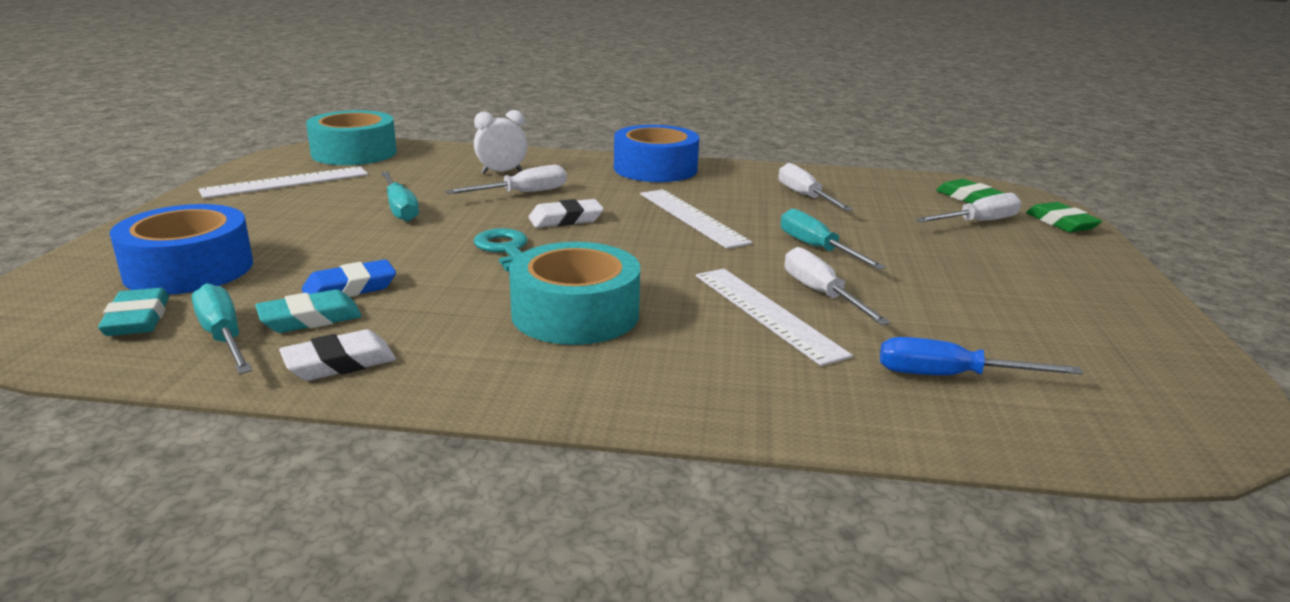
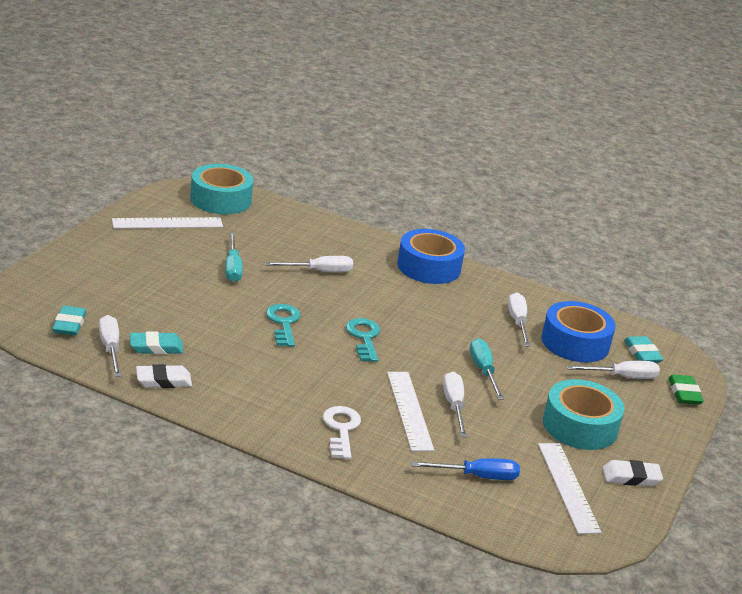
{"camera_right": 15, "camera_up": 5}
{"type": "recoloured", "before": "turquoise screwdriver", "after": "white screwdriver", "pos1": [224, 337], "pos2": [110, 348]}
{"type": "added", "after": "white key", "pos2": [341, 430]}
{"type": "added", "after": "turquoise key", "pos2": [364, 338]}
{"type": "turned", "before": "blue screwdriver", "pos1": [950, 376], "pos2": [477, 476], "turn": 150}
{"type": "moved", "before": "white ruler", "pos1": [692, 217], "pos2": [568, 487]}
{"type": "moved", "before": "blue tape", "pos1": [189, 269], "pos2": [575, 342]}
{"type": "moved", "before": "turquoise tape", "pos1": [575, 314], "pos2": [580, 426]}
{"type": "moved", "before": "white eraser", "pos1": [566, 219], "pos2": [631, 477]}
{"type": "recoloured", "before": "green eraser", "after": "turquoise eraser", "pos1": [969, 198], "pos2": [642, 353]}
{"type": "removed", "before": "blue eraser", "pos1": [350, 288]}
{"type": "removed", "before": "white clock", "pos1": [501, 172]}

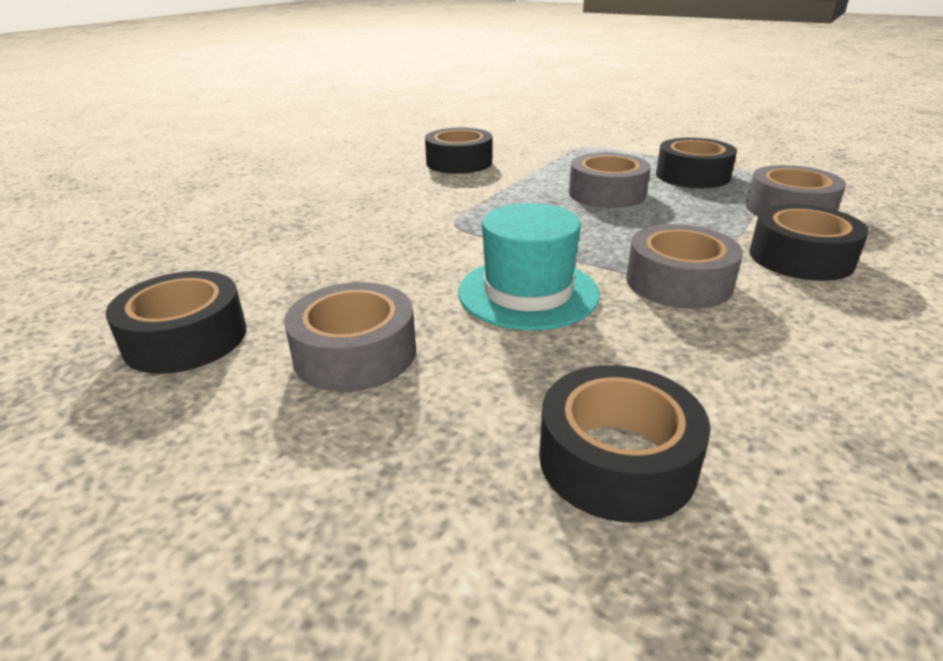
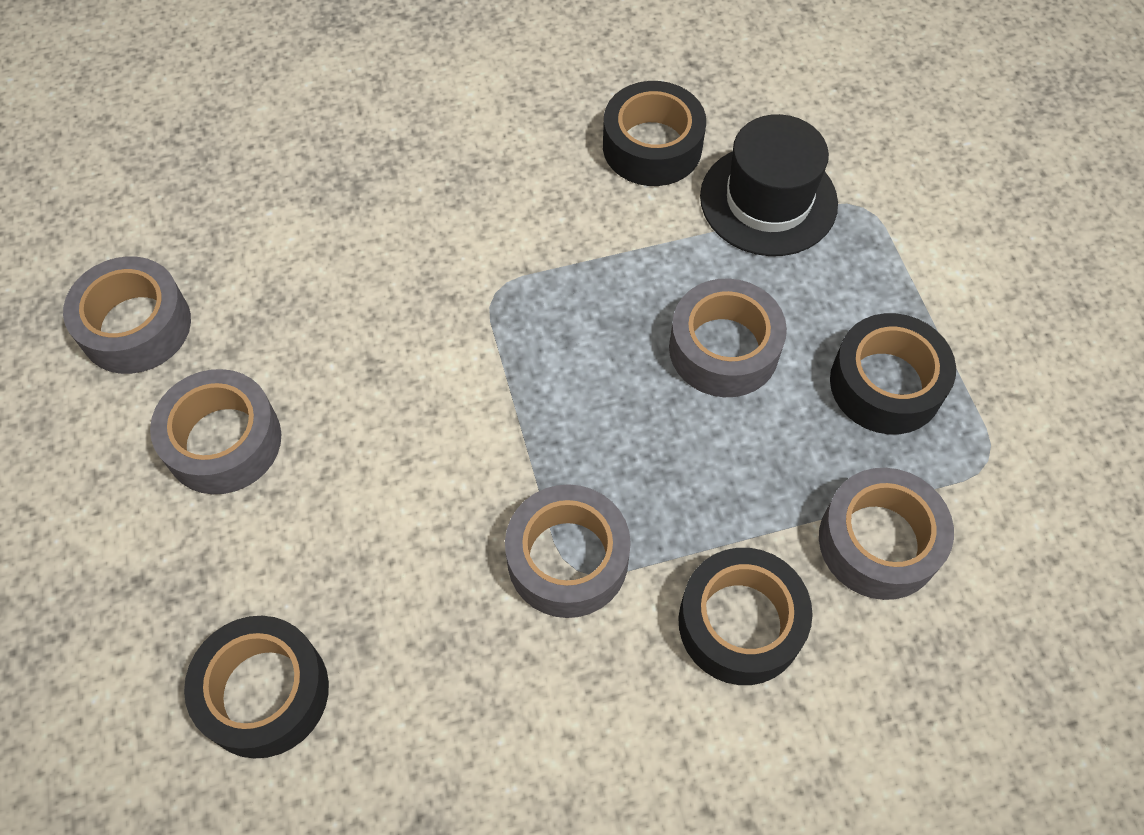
{"camera_right": 40, "camera_up": 30}
{"type": "recoloured", "before": "black tape", "after": "grey tape", "pos1": [186, 338], "pos2": [136, 326]}
{"type": "added", "after": "black hat", "pos2": [768, 200]}
{"type": "removed", "before": "turquoise hat", "pos1": [528, 293]}

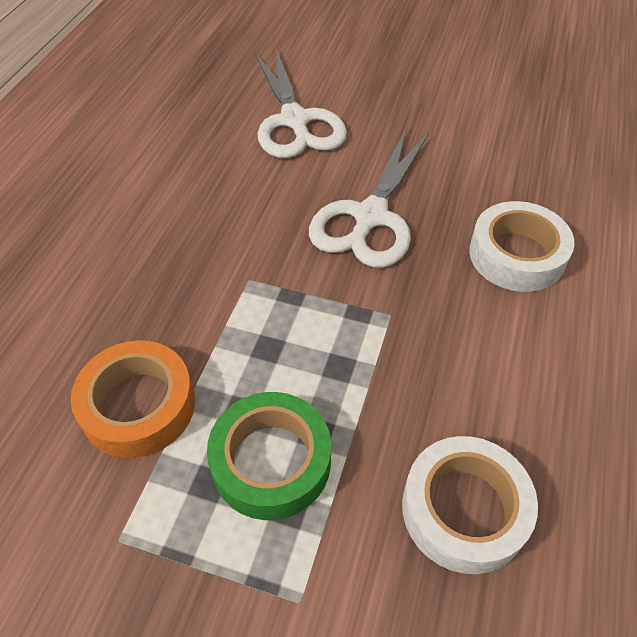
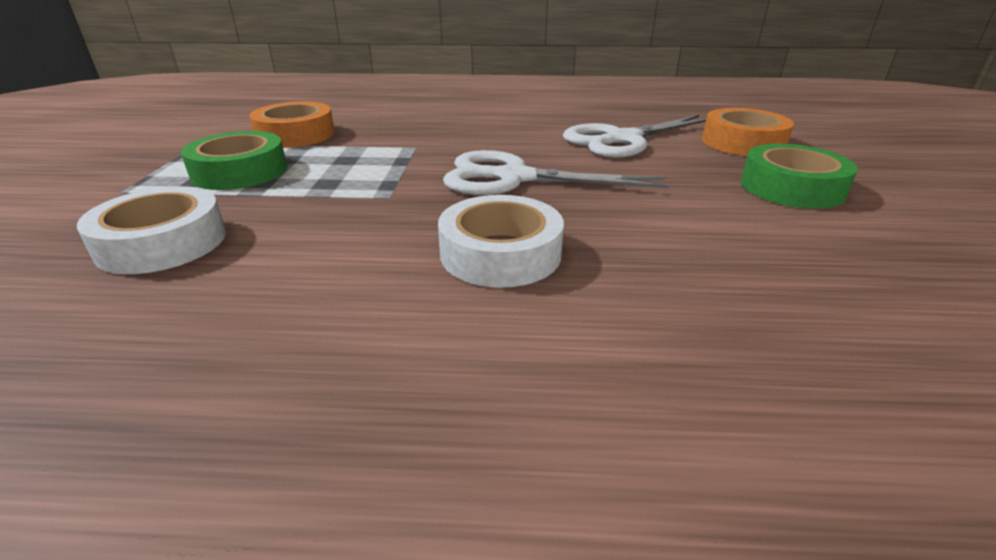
{"camera_right": 75, "camera_up": -20}
{"type": "added", "after": "orange tape", "pos2": [743, 142]}
{"type": "added", "after": "green tape", "pos2": [791, 188]}

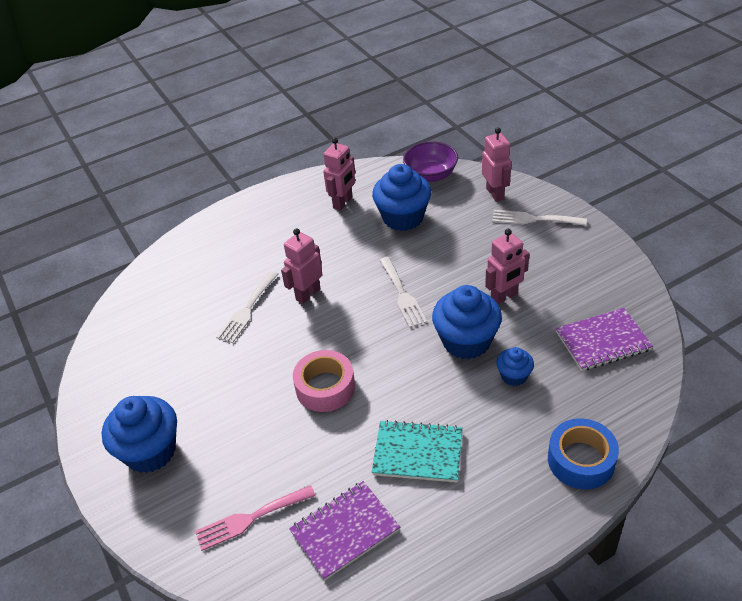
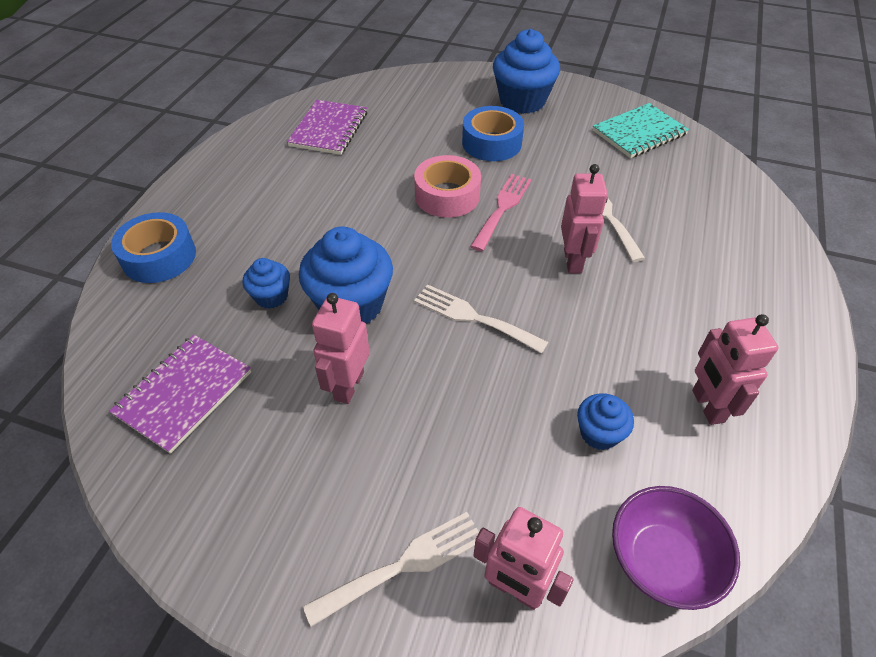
{"camera_right": 135, "camera_up": 5}
{"type": "added", "after": "blue tape", "pos2": [491, 143]}
{"type": "moved", "before": "pink fork", "pos1": [250, 519], "pos2": [502, 208]}
{"type": "resized", "before": "blue cupcake", "pos1": [403, 217], "pos2": [599, 433], "scale": 0.52}
{"type": "moved", "before": "turquoise notebook", "pos1": [418, 453], "pos2": [639, 133]}

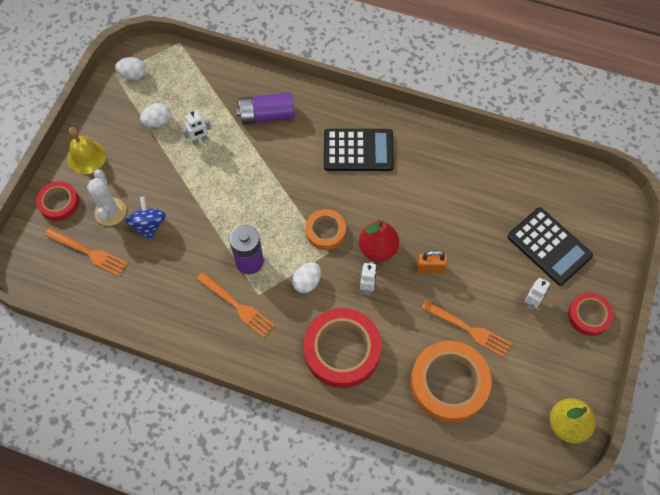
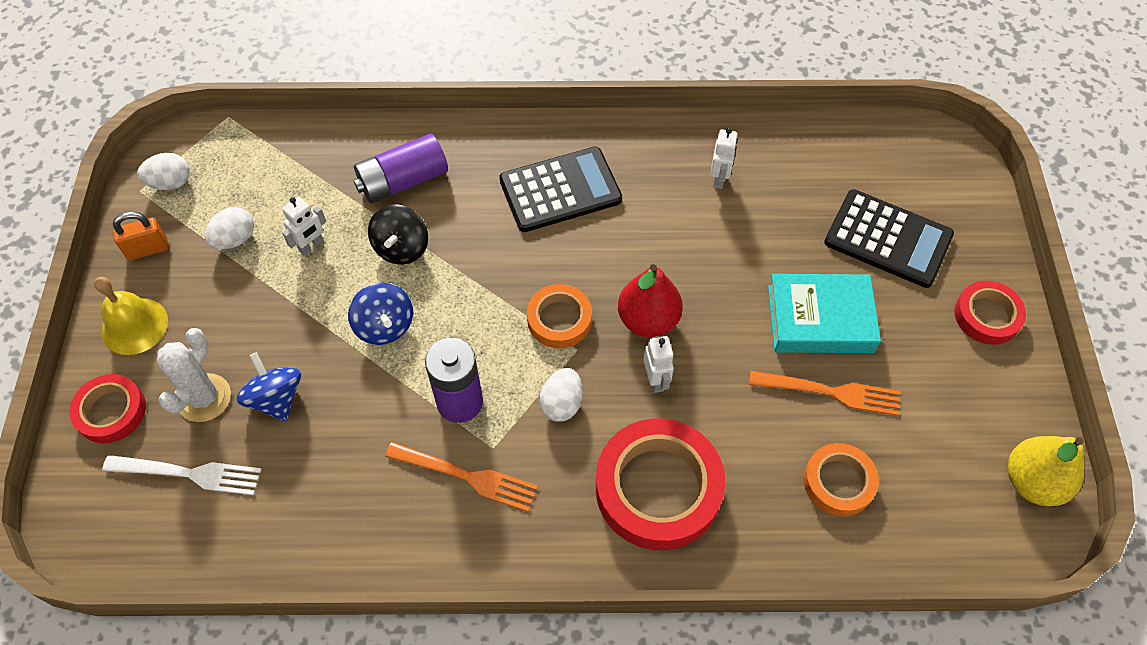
{"camera_right": -20, "camera_up": -5}
{"type": "recoloured", "before": "orange fork", "after": "white fork", "pos1": [88, 252], "pos2": [189, 474]}
{"type": "moved", "before": "orange padlock", "pos1": [430, 268], "pos2": [148, 249]}
{"type": "turned", "before": "white cactus", "pos1": [110, 212], "pos2": [204, 398], "turn": 45}
{"type": "added", "after": "blue spinning top", "pos2": [384, 326]}
{"type": "added", "after": "black spinning top", "pos2": [401, 248]}
{"type": "moved", "before": "white robot", "pos1": [531, 302], "pos2": [719, 179]}
{"type": "added", "after": "turquoise book", "pos2": [820, 319]}
{"type": "resized", "before": "orange tape", "pos1": [449, 383], "pos2": [838, 482], "scale": 0.56}

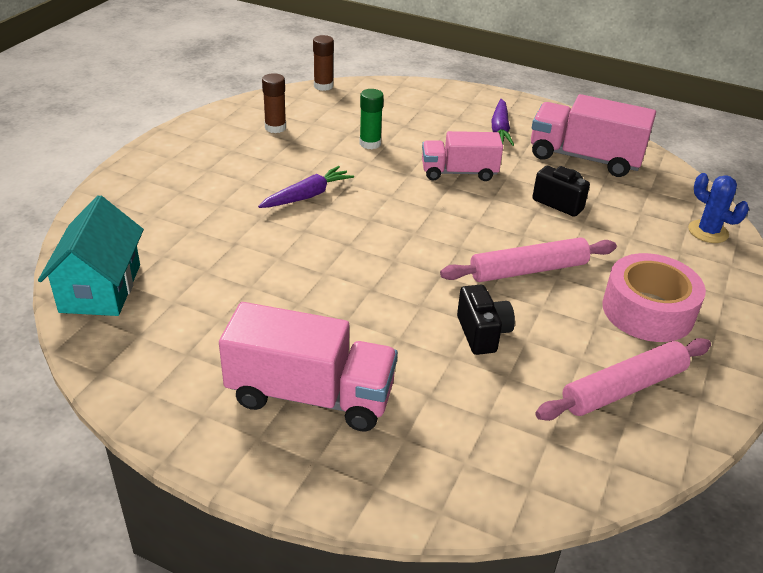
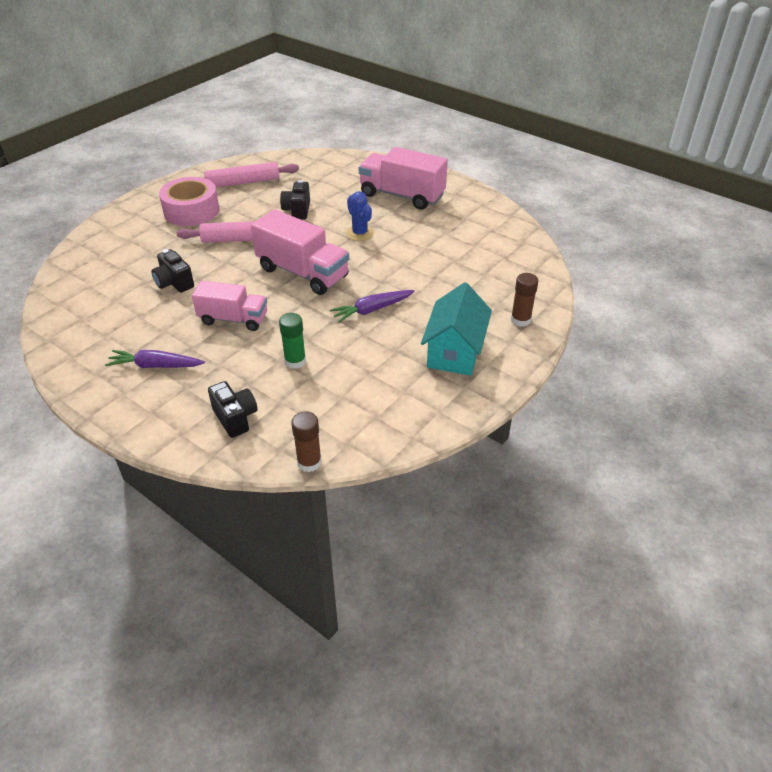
{"camera_right": -165, "camera_up": 5}
{"type": "turned", "before": "purple carrot", "pos1": [500, 129], "pos2": [155, 366], "turn": -105}
{"type": "added", "after": "black camera", "pos2": [235, 418]}
{"type": "moved", "before": "pink truck", "pos1": [584, 158], "pos2": [303, 273]}
{"type": "moved", "before": "blue cactus", "pos1": [708, 232], "pos2": [360, 233]}
{"type": "moved", "before": "turquoise house", "pos1": [100, 288], "pos2": [454, 351]}
{"type": "moved", "before": "brown glue stick", "pos1": [275, 128], "pos2": [520, 320]}

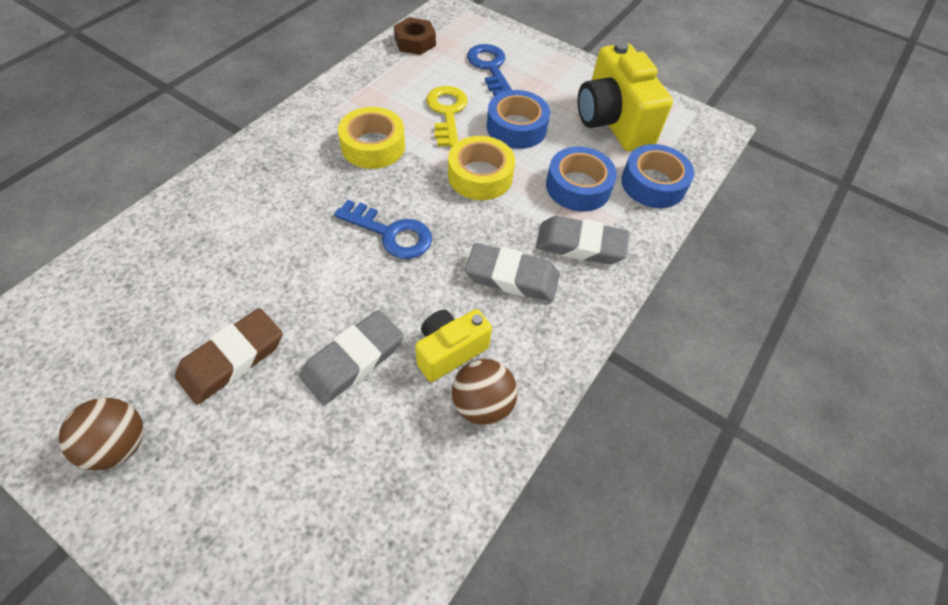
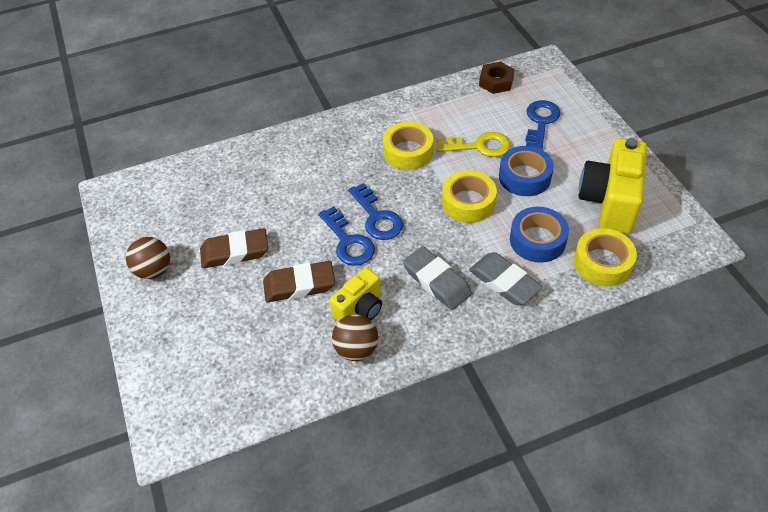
{"camera_right": 40, "camera_up": -5}
{"type": "recoloured", "before": "grey eraser", "after": "brown eraser", "pos1": [353, 360], "pos2": [299, 285]}
{"type": "added", "after": "blue key", "pos2": [348, 242]}
{"type": "turned", "before": "yellow camera", "pos1": [449, 351], "pos2": [360, 308], "turn": 135}
{"type": "turned", "before": "yellow key", "pos1": [447, 112], "pos2": [479, 146], "turn": 60}
{"type": "recoloured", "before": "blue tape", "after": "yellow tape", "pos1": [653, 184], "pos2": [602, 263]}

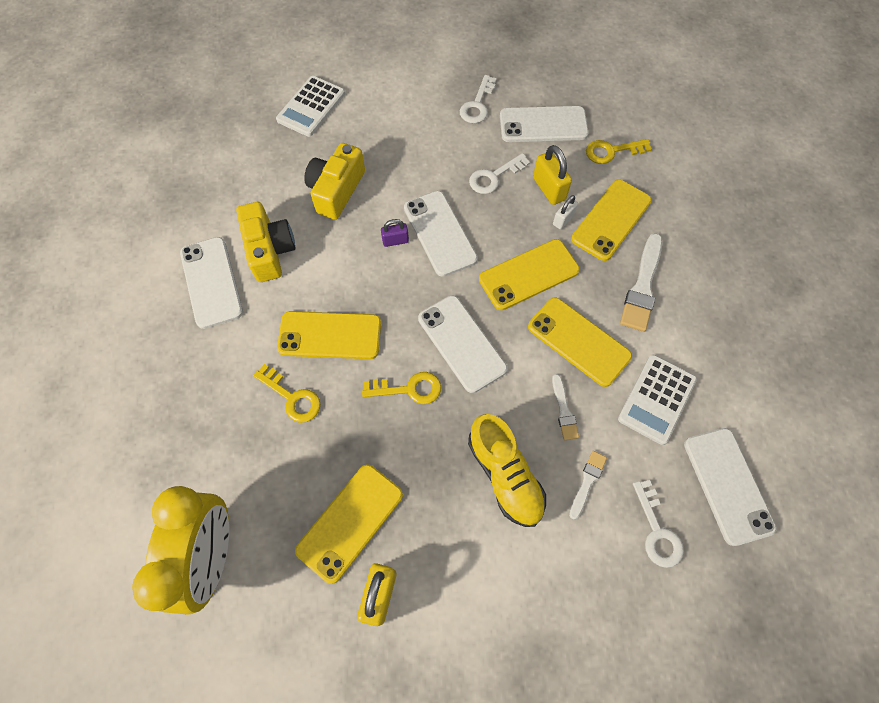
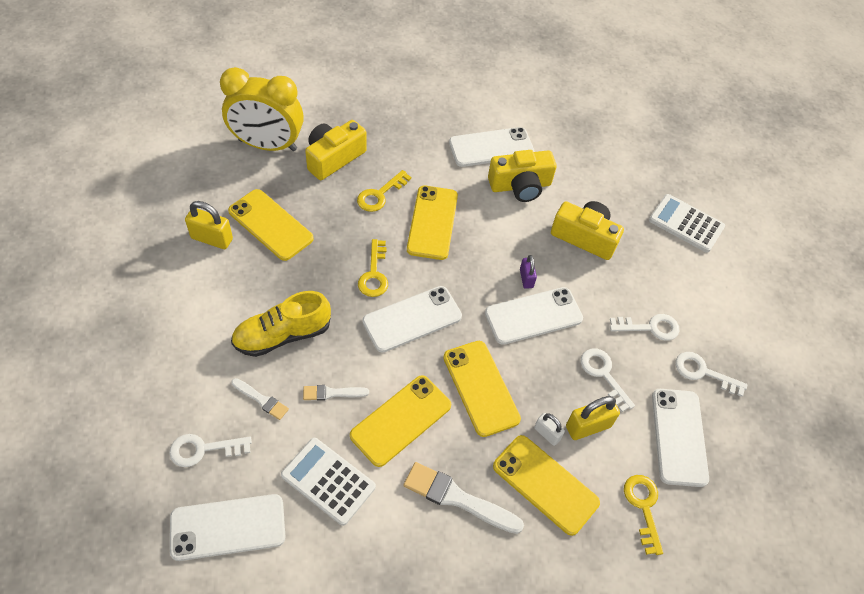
{"camera_right": 90, "camera_up": -10}
{"type": "added", "after": "yellow camera", "pos2": [334, 158]}
{"type": "added", "after": "white key", "pos2": [650, 327]}

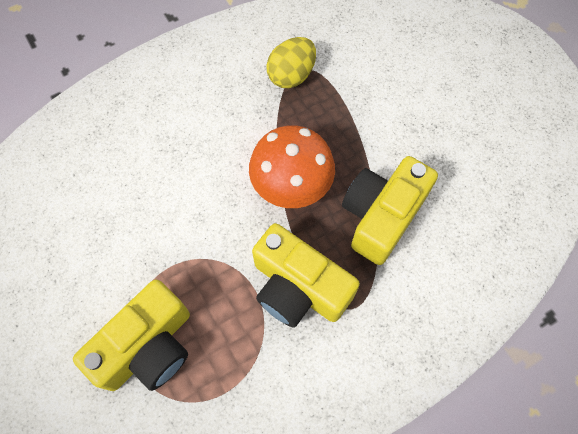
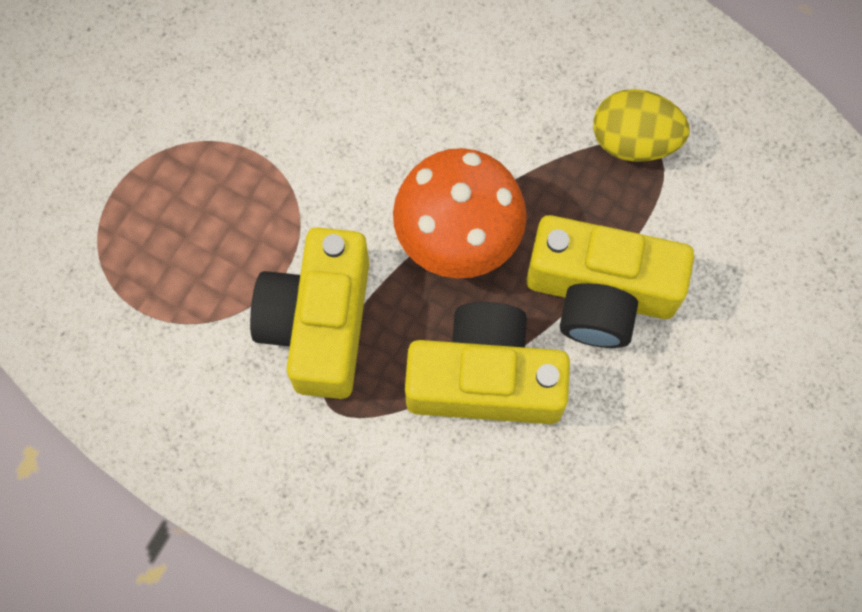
{"camera_right": 60, "camera_up": 5}
{"type": "moved", "before": "yellow camera", "pos1": [148, 346], "pos2": [600, 293]}

